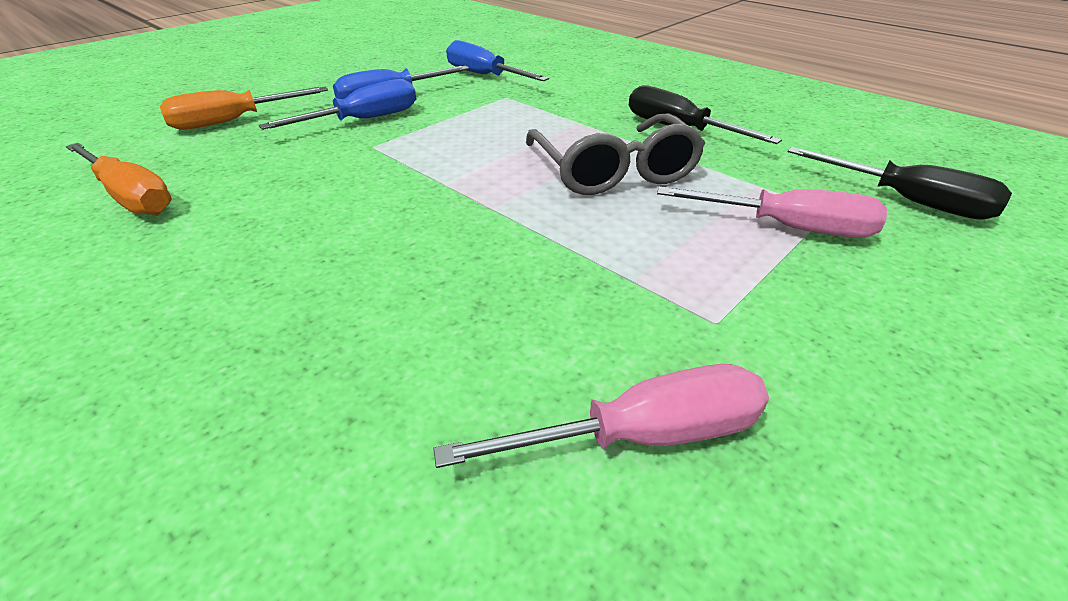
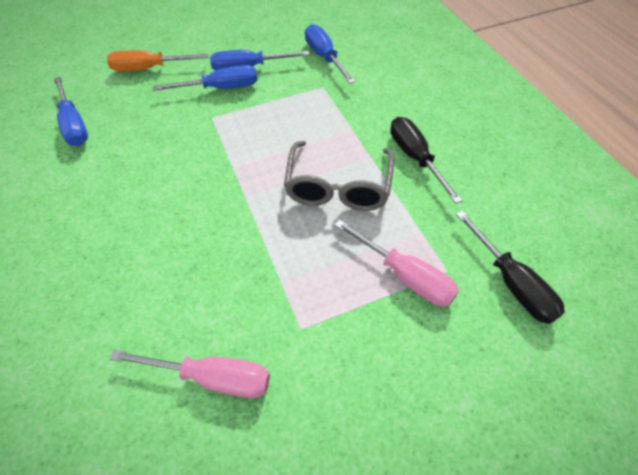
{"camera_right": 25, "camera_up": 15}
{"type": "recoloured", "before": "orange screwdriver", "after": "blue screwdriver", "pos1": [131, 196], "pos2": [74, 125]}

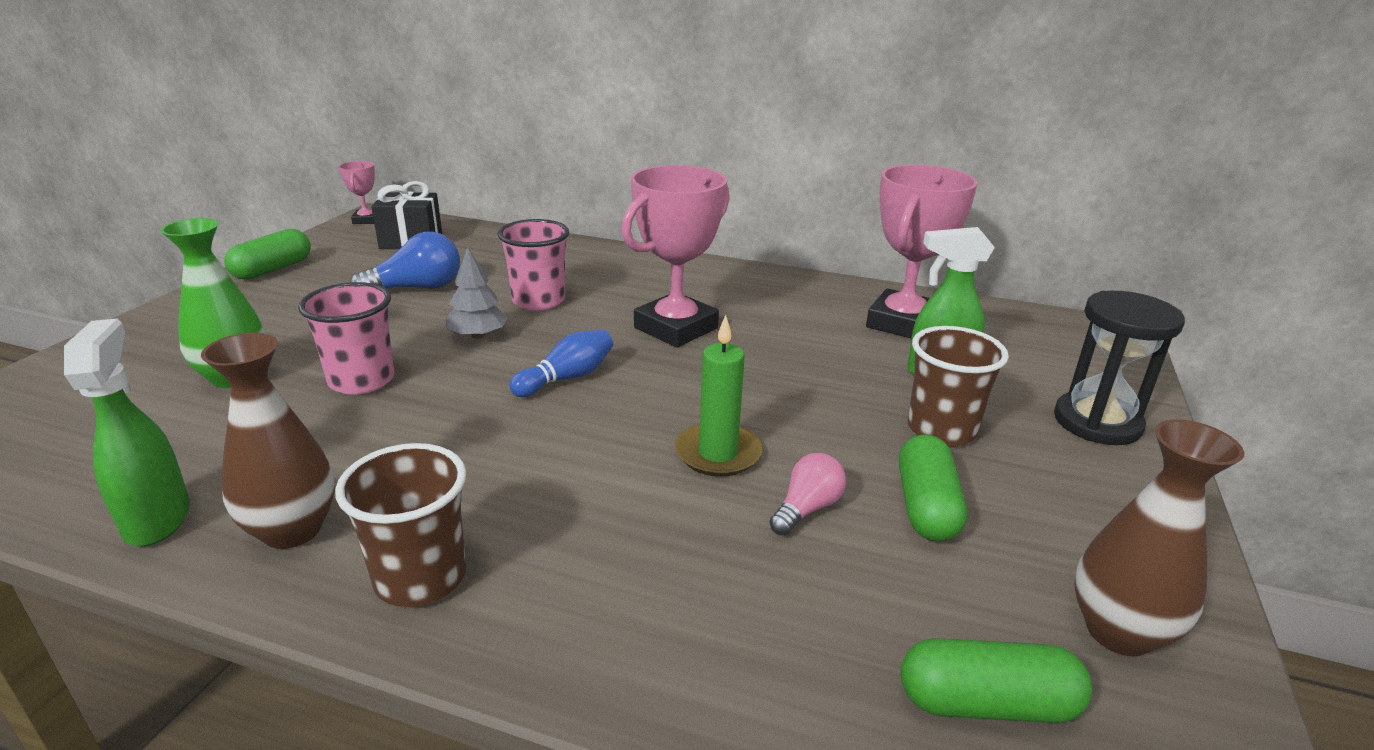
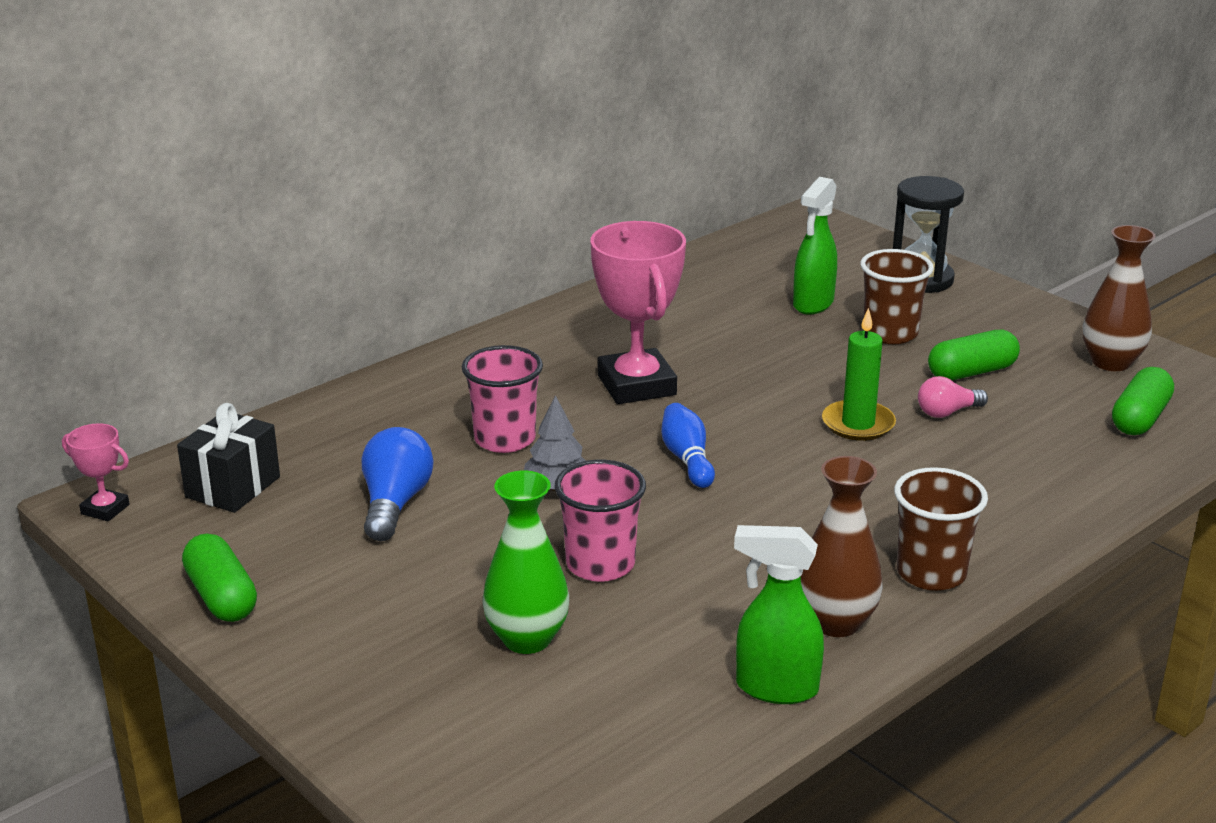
{"camera_right": -60, "camera_up": 0}
{"type": "turned", "before": "pink light bulb", "pos1": [807, 509], "pos2": [947, 412], "turn": -90}
{"type": "turned", "before": "green capsule", "pos1": [926, 506], "pos2": [971, 372], "turn": -60}
{"type": "removed", "before": "pink trophy", "pos1": [903, 323]}

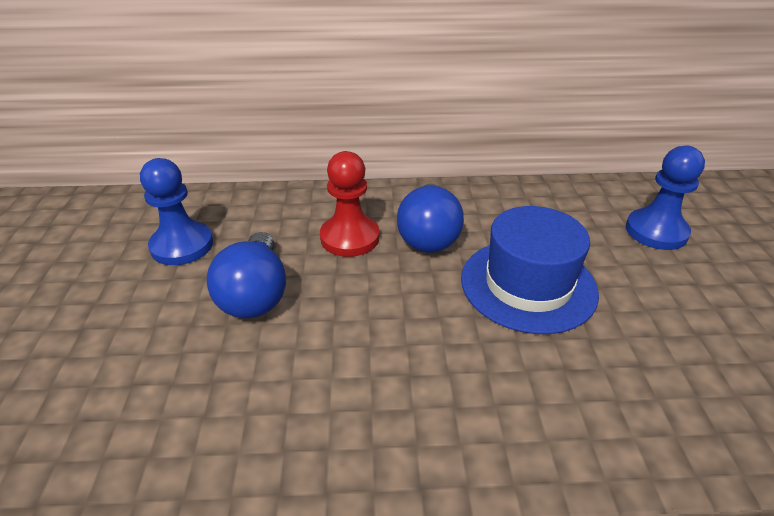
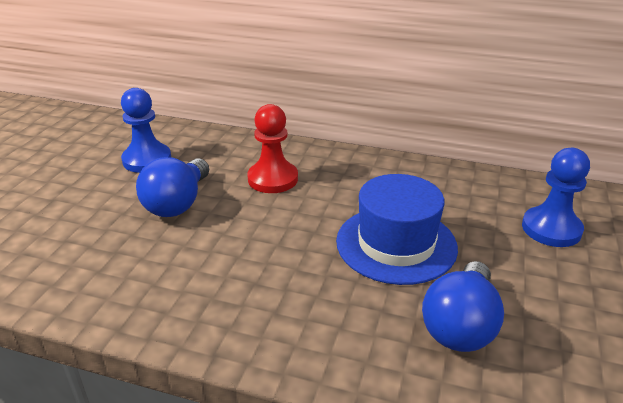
{"camera_right": 20, "camera_up": -5}
{"type": "moved", "before": "blue light bulb", "pos1": [428, 235], "pos2": [460, 325]}

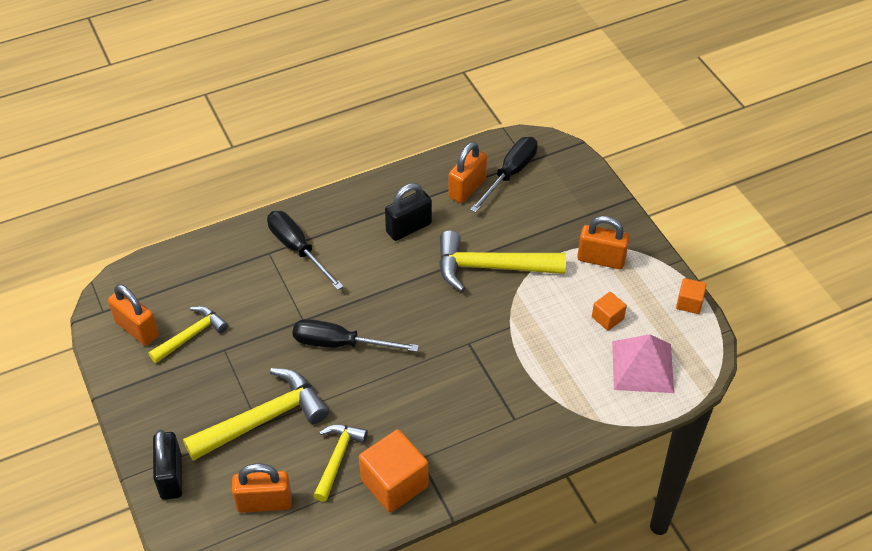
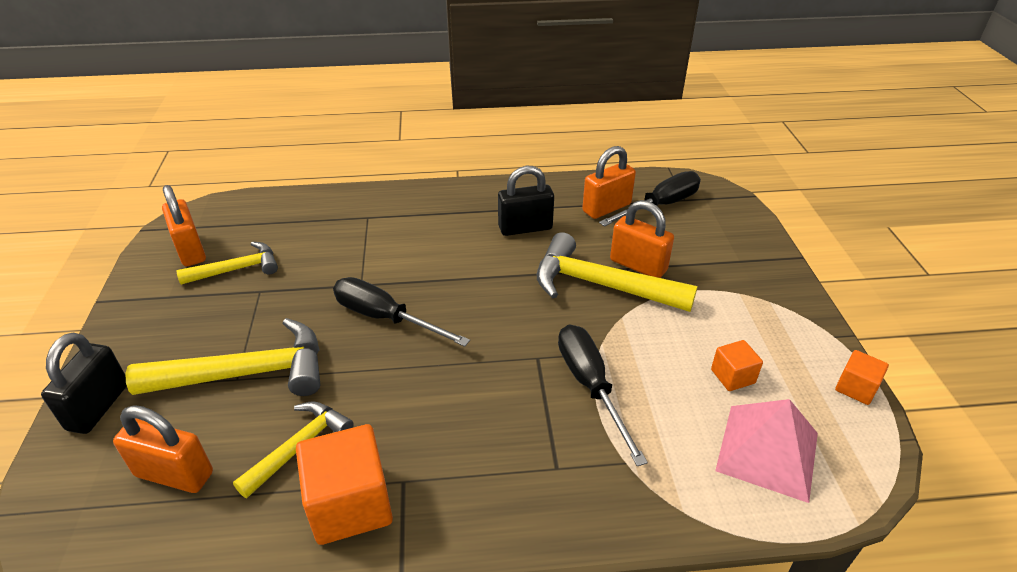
{"camera_right": 20, "camera_up": -10}
{"type": "moved", "before": "black screwdriver", "pos1": [298, 249], "pos2": [591, 386]}
{"type": "moved", "before": "orange padlock", "pos1": [601, 259], "pos2": [638, 265]}

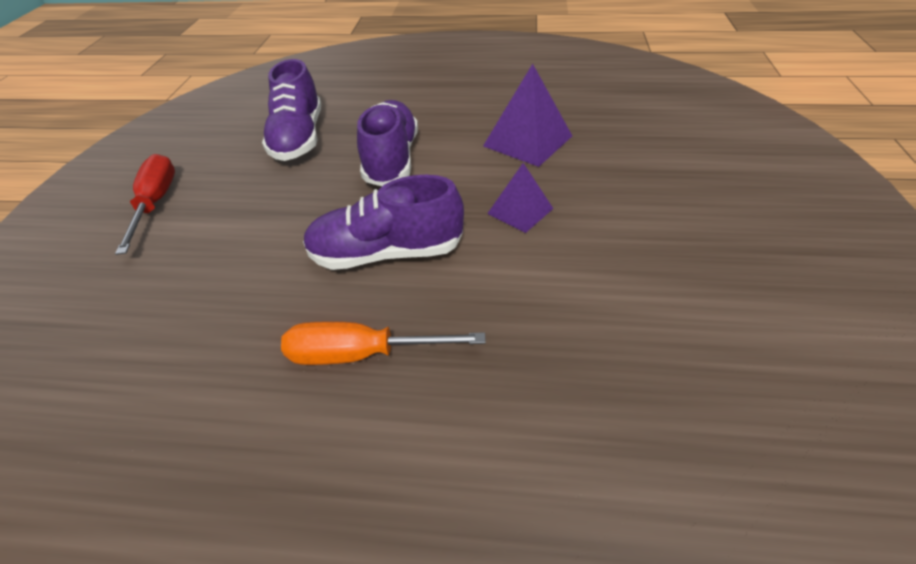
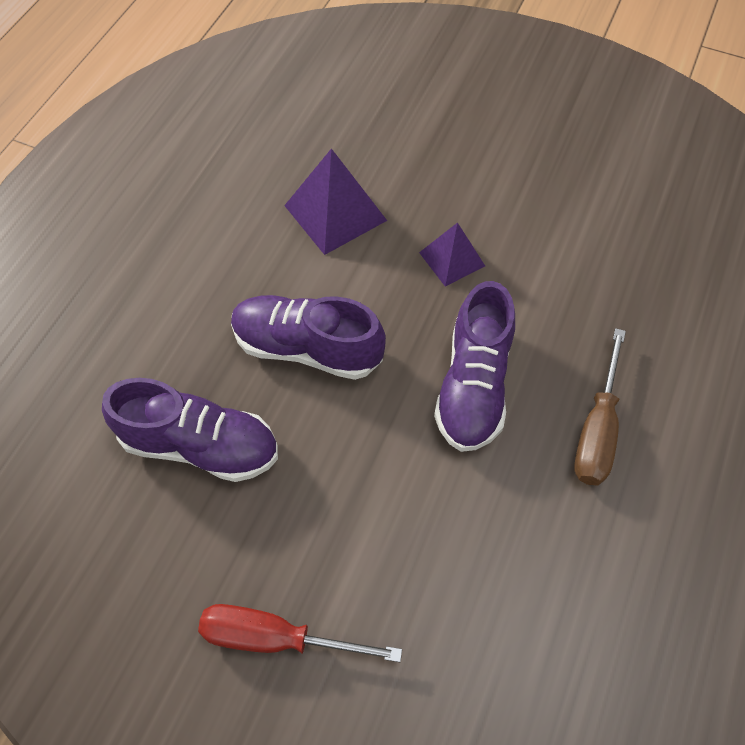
{"camera_right": -75, "camera_up": 15}
{"type": "recoloured", "before": "orange screwdriver", "after": "brown screwdriver", "pos1": [362, 354], "pos2": [597, 429]}

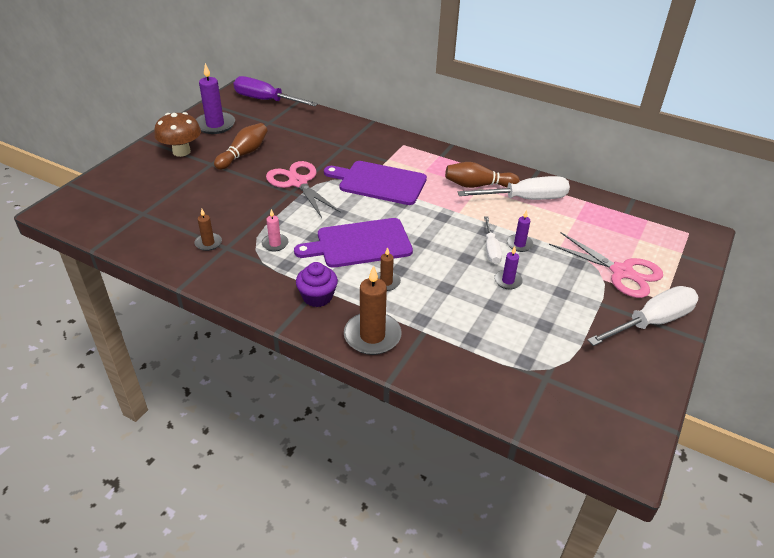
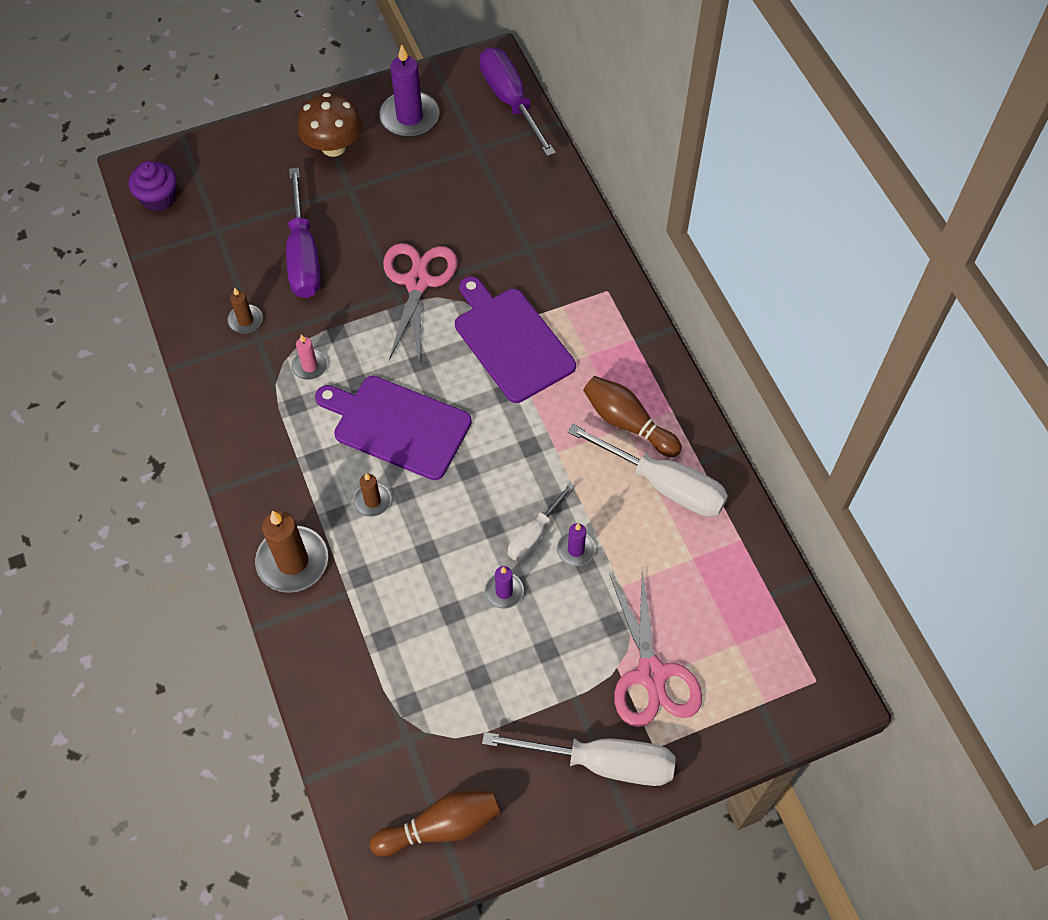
{"camera_right": 40, "camera_up": 20}
{"type": "moved", "before": "purple cupcake", "pos1": [317, 297], "pos2": [158, 198]}
{"type": "added", "after": "purple screwdriver", "pos2": [303, 255]}
{"type": "moved", "before": "brown bowling pin", "pos1": [243, 154], "pos2": [441, 826]}

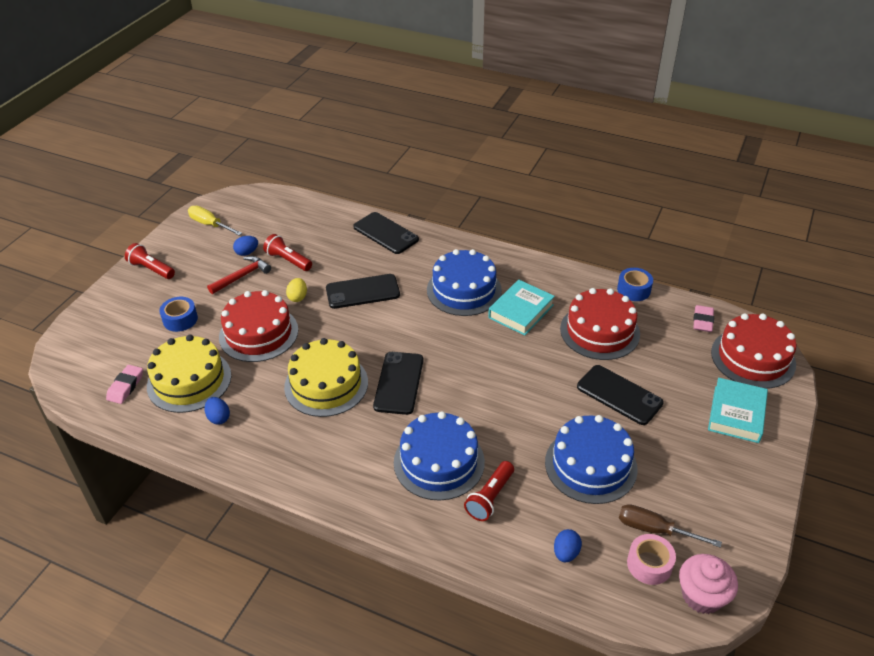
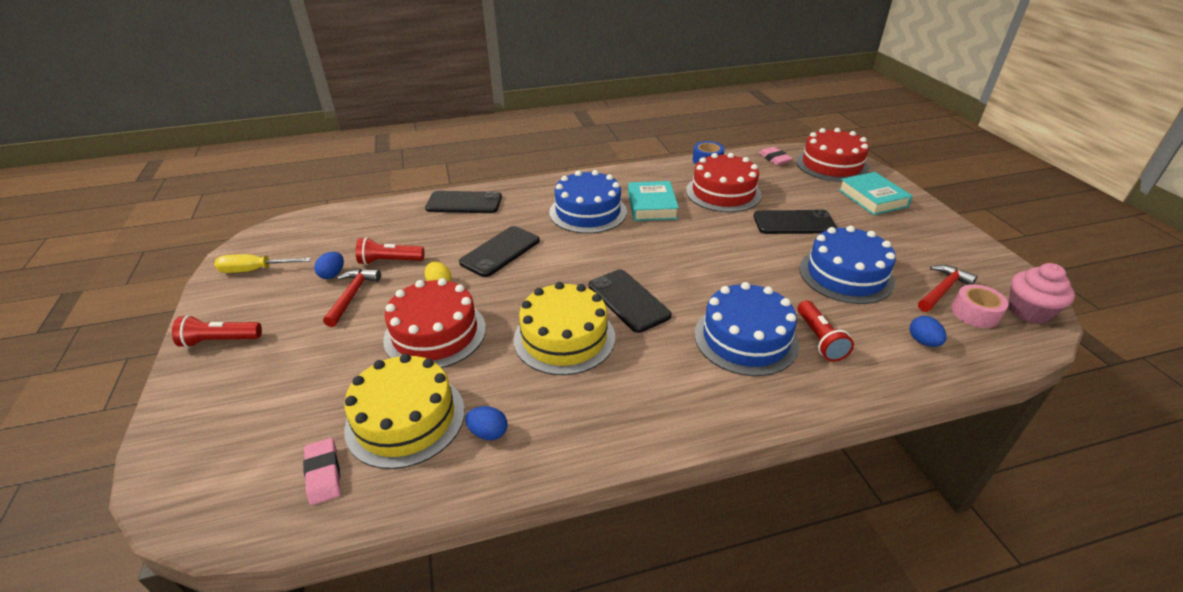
{"camera_right": -40, "camera_up": -5}
{"type": "replaced", "before": "brown screwdriver", "after": "red hammer", "pos1": [654, 529], "pos2": [942, 290]}
{"type": "removed", "before": "blue tape", "pos1": [180, 319]}

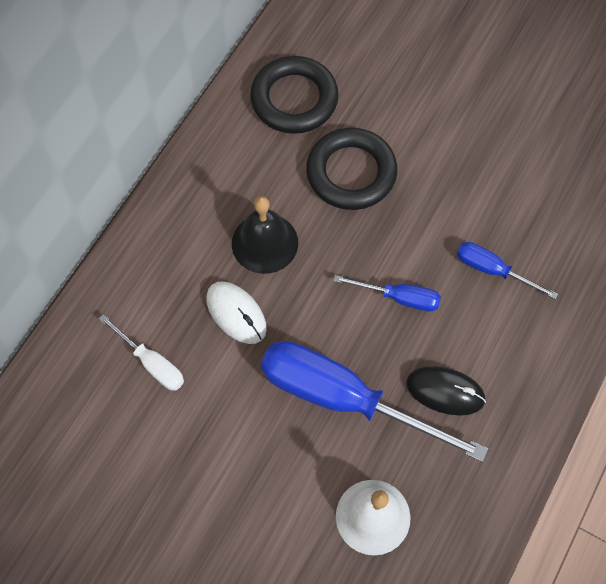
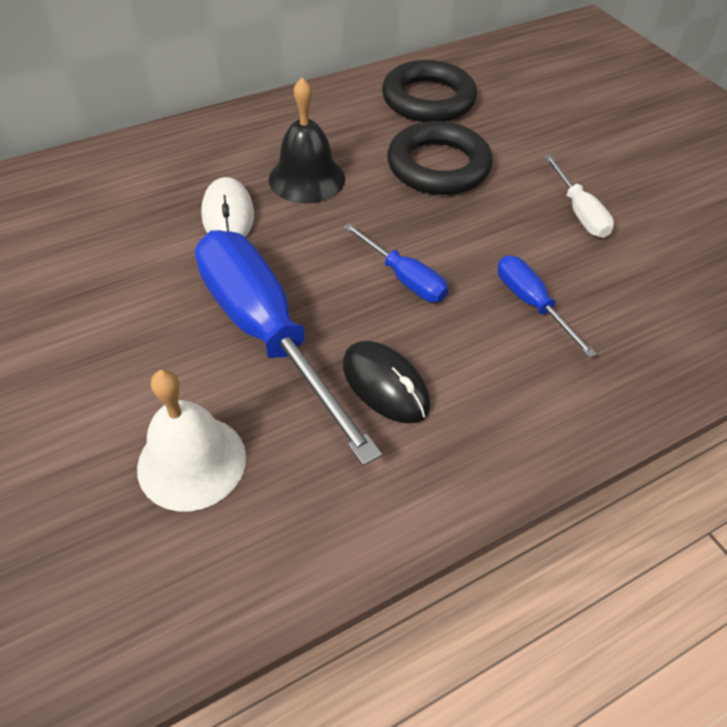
{"camera_right": 30, "camera_up": -15}
{"type": "moved", "before": "white screwdriver", "pos1": [151, 363], "pos2": [579, 212]}

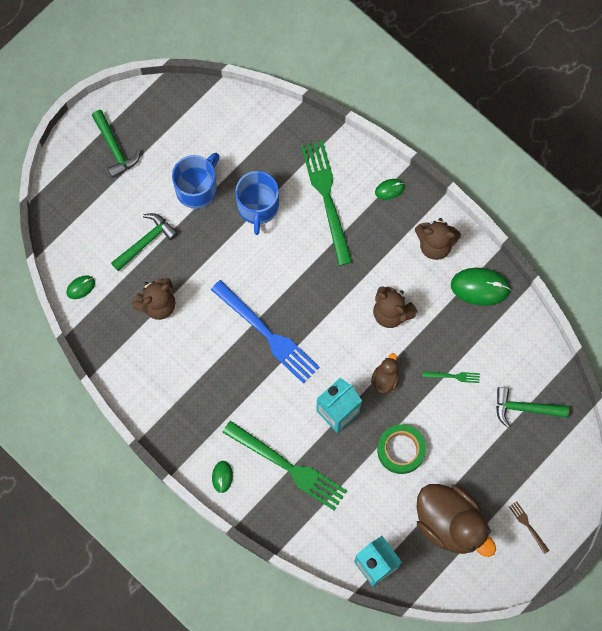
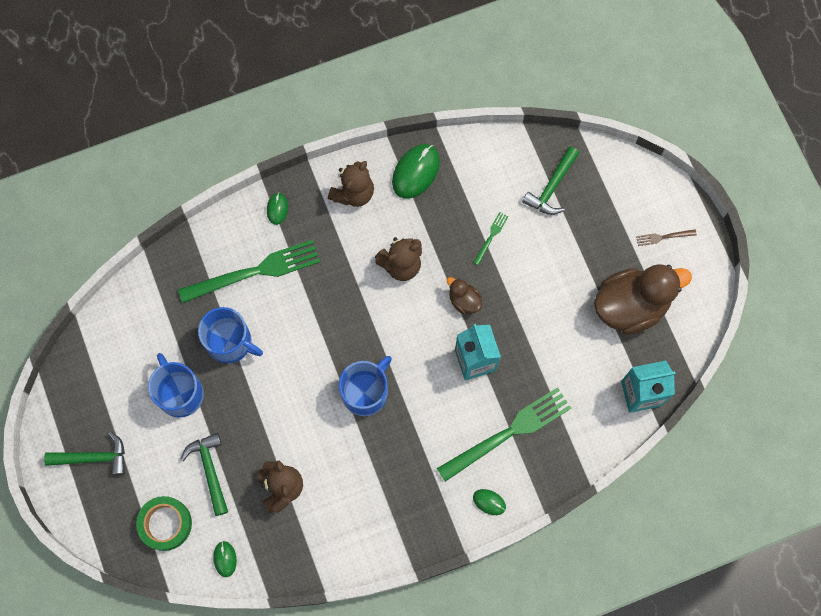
{"camera_right": -65, "camera_up": 0}
{"type": "moved", "before": "green tape", "pos1": [401, 450], "pos2": [165, 524]}
{"type": "turned", "before": "green fork", "pos1": [327, 198], "pos2": [255, 271], "turn": 150}
{"type": "replaced", "before": "blue fork", "after": "blue mug", "pos1": [267, 334], "pos2": [366, 392]}

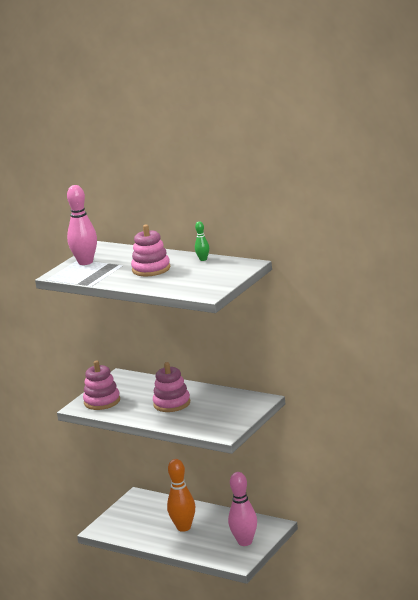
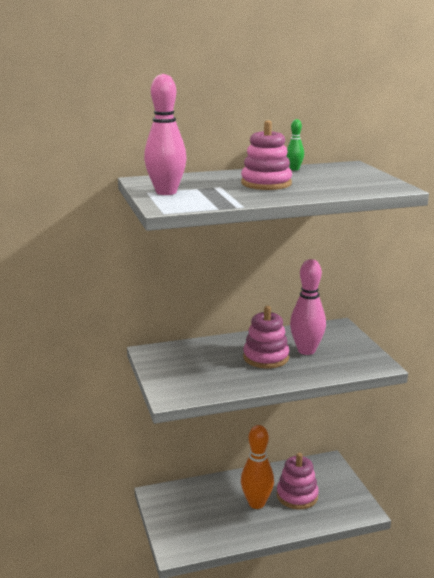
{"camera_right": -50, "camera_up": 0}
{"type": "moved", "before": "pink stacking toy", "pos1": [102, 401], "pos2": [297, 496]}
{"type": "moved", "before": "pink bowling pin", "pos1": [245, 542], "pos2": [306, 350]}

